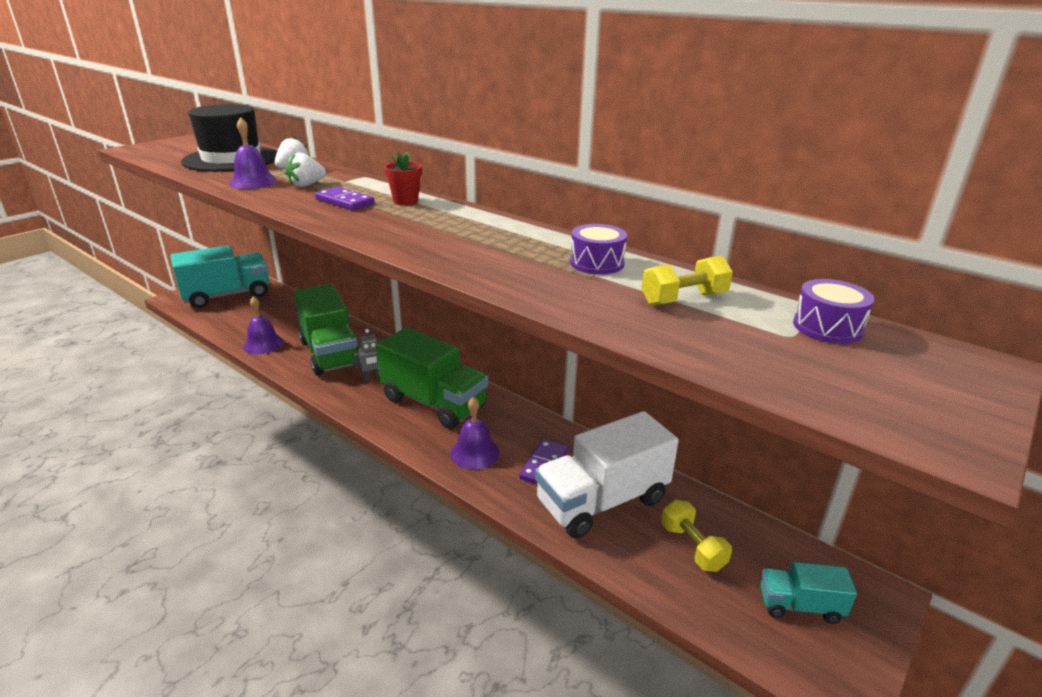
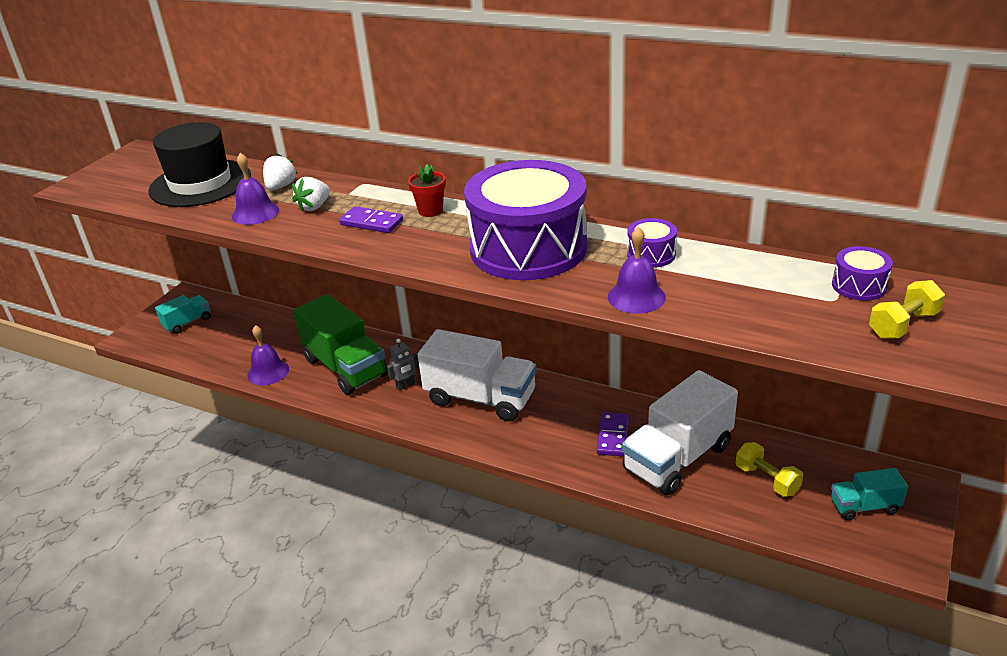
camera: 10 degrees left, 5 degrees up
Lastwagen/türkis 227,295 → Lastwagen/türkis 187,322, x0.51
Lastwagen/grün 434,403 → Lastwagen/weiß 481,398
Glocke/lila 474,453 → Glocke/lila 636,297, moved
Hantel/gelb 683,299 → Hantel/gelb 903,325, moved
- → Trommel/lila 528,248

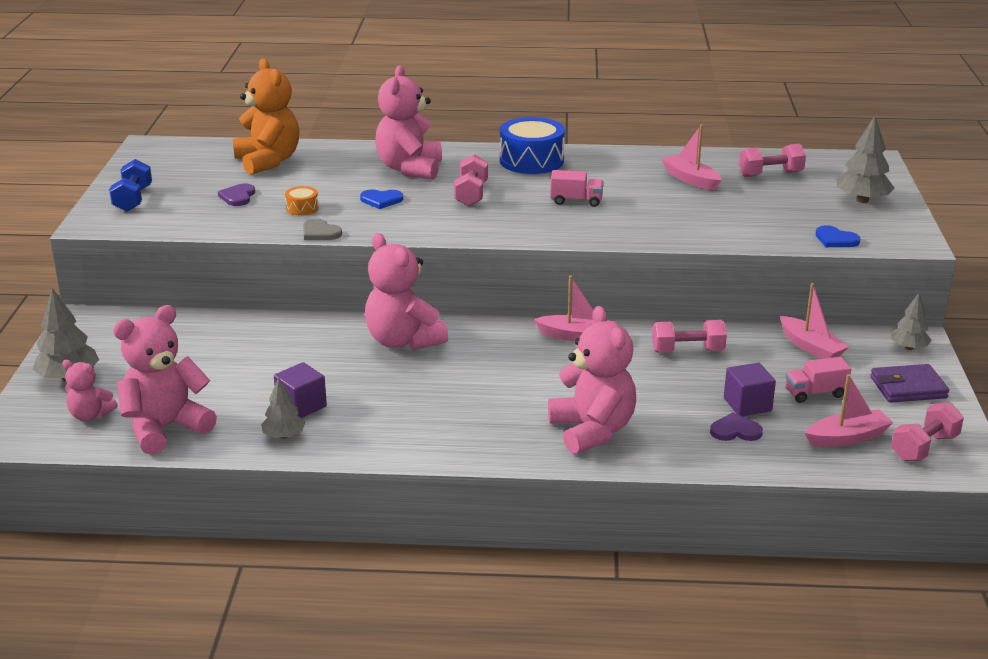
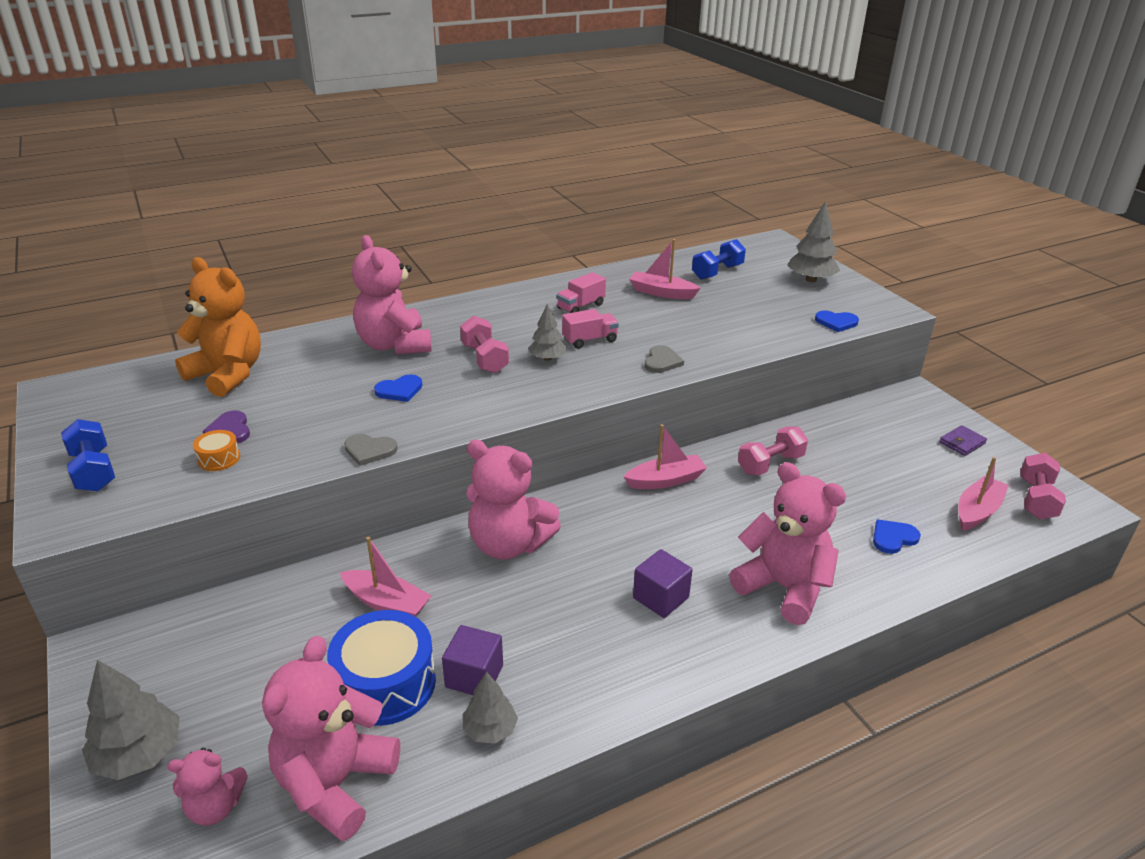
camera: 30 degrees left, 5 degrees up
Trommel/orange 302,208 → Trommel/orange 219,458, moved
Trommel/blau 531,161 → Trommel/blau 385,683, moved
Herz/lila 735,430 → Herz/blau 893,538
Kubus/lila 747,405 → Kubus/lila 660,598, moved
Hantel/rosa 770,174 → Hantel/blau 717,272
Boot/rosa 811,347 → Boot/rosa 387,603, moved
Lastwagen/rosa 815,393 → Lastwagen/rosa 581,306, moved
Geldbörse/lila 908,387 → Geldbörse/lila 962,443, x0.65
Baum/grau 909,347 → Baum/grau 547,358, moved
- → Herz/grau 662,361

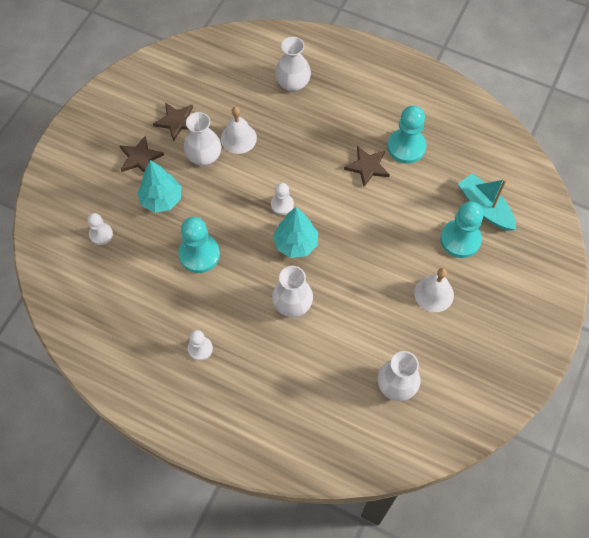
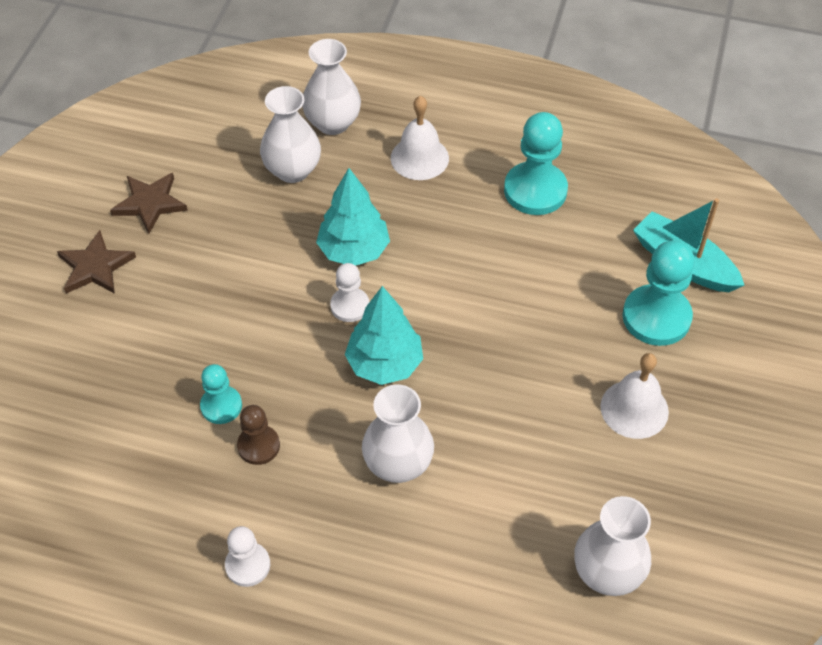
camera: 10 degrees left, 10 degrees down
Bauer/weiß 101,234 → -
Baum/türkis 161,199 → Baum/türkis 354,250, moved
Bauer/türkis 199,254 → Bauer/türkis 221,406, x0.58
Vase/weiß 204,157 → Vase/weiß 292,170, moved
Glocke/weiß 238,138 → Glocke/weiß 419,158, moved
Stern/braun 367,167 → -
- → Bauer/braun 258,446

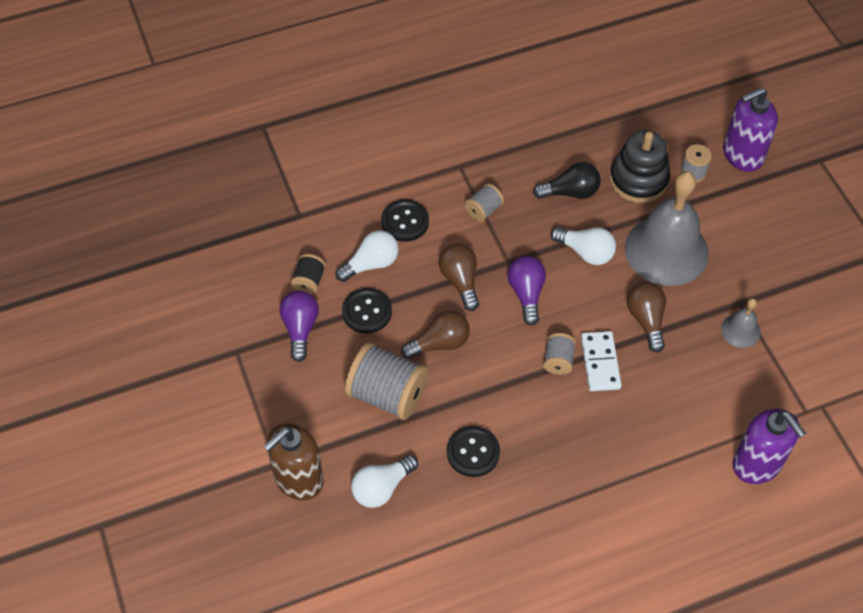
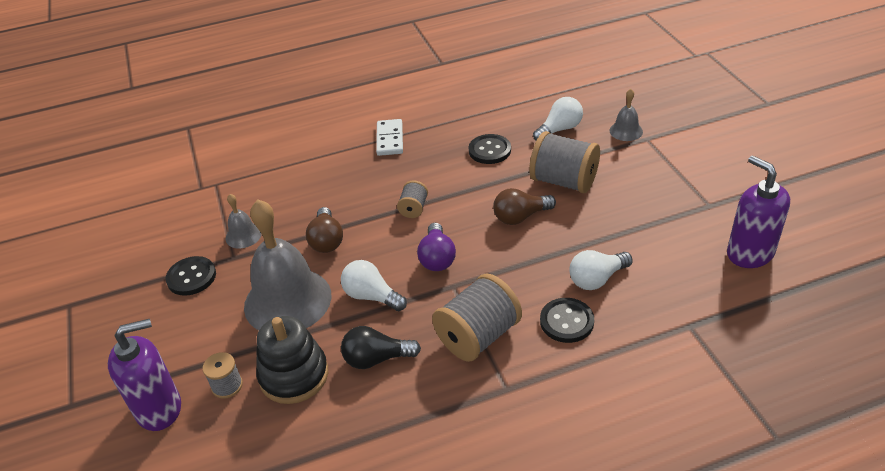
camera: 175 degrees left, 15 degrees down
Seifenspender/braun 298,479 → Glocke/grau 626,131
Glühbirne/lila 300,329 → -
Garnrolle/schwarz 309,281 → -
Knopf/schwarz 367,312 → Knopf/schwarz 191,277, moved
Glühbirne/braun 460,281 → -
Garnrolle/grau 483,210 → Garnrolle/grau 478,336, x1.98
Dominostein/weiß 600,363 → Dominostein/weiß 389,139, moved
Seifenspender/lila 757,464 → Seifenspender/lila 749,253, moved

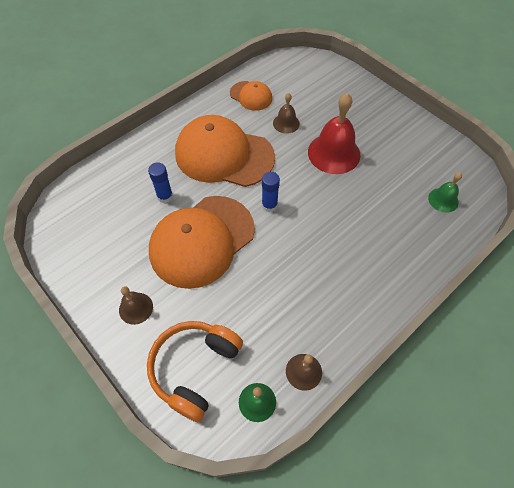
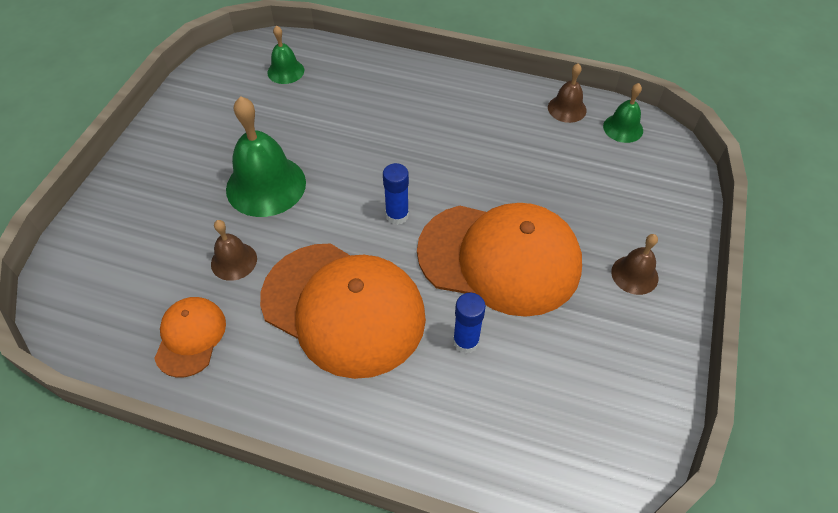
camera: 120 degrees left, 5 degrees down
Kopfhörer/orange 194,368 → -
Kappe/orange 224,155 → Kappe/orange 343,308, 45 degrees counterclockwise
Glocke/rot 334,153 → Glocke/grün 266,185

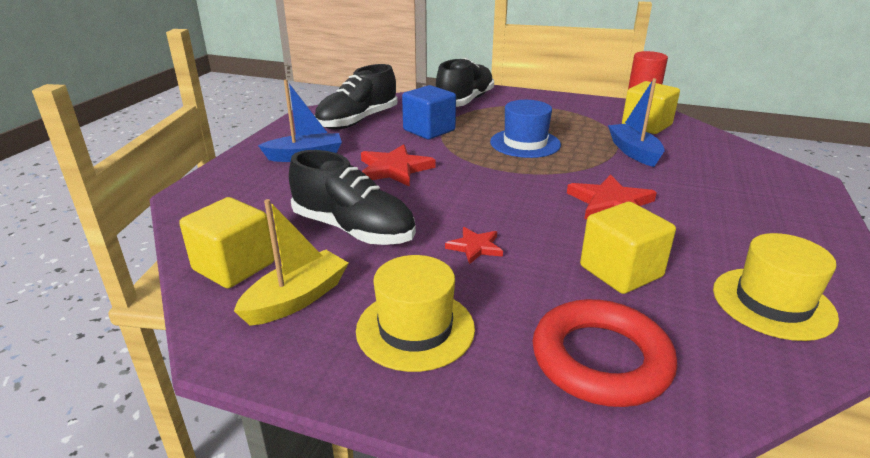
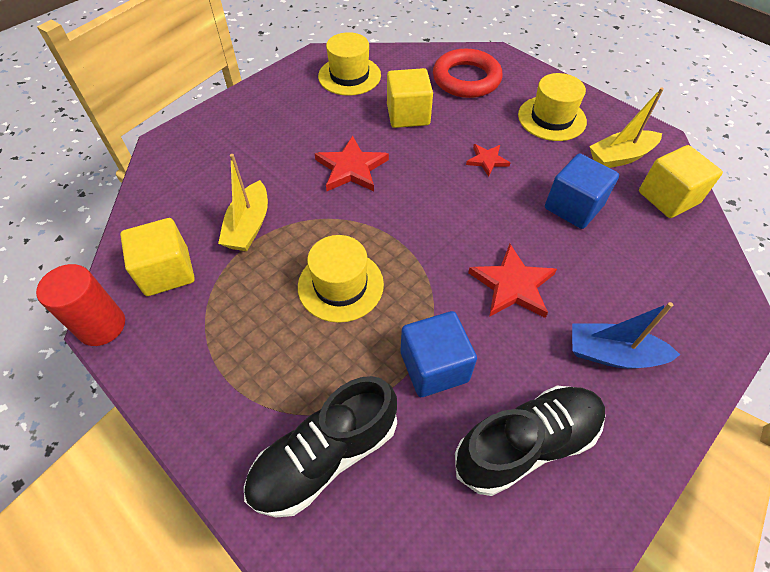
camera: 155 degrees left, 25 degrees up
Schuh/schwarz 353,229 → Kubus/blau 573,207
Hut/blau 525,143 → Hut/gelb 340,285
Boot/blau 634,152 → Boot/gelb 249,226

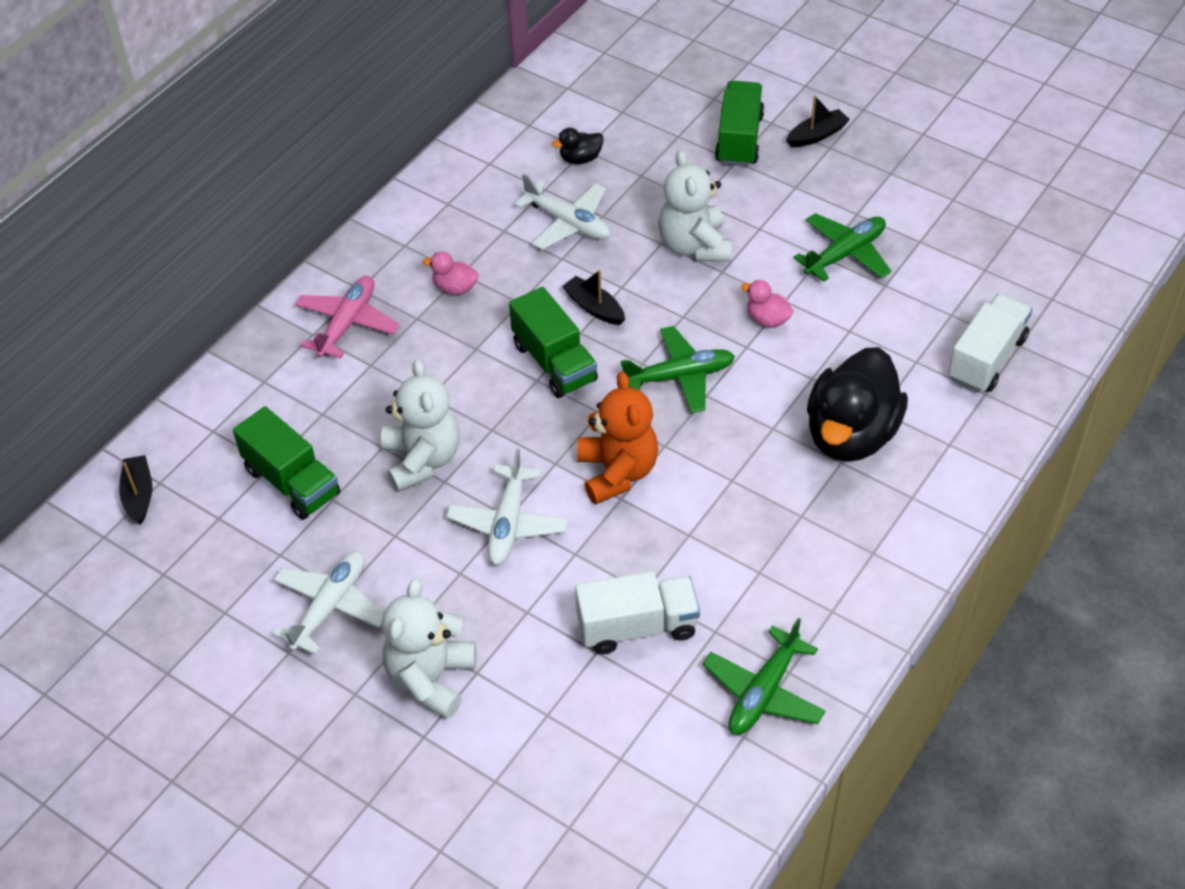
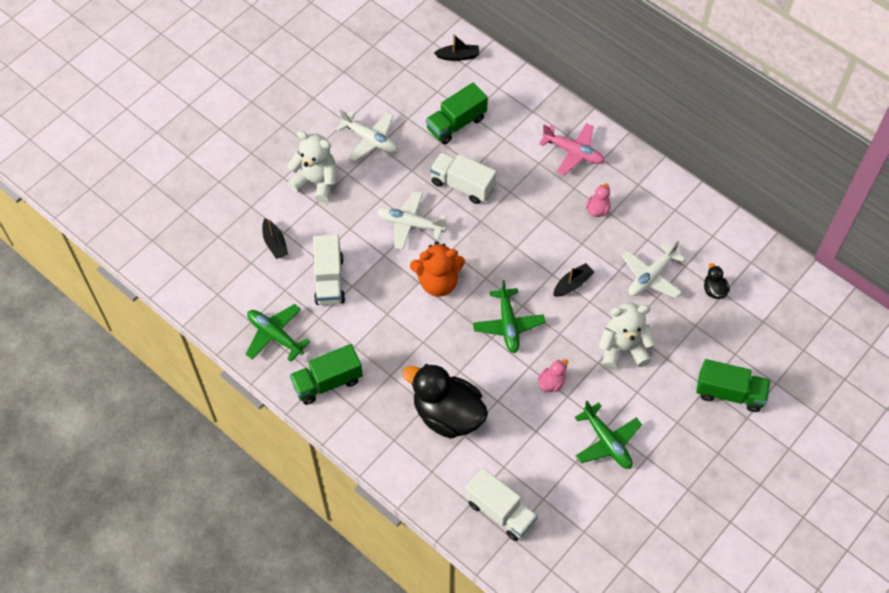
camera: 95 degrees right, 10 degrees up
Teddybär/weiß 422,460 → Lastwagen/weiß 462,185
Lastwagen/grün 554,362 → Lastwagen/grün 327,382, moved
Boot/schwarz 817,135 → Boot/schwarz 275,243, moved

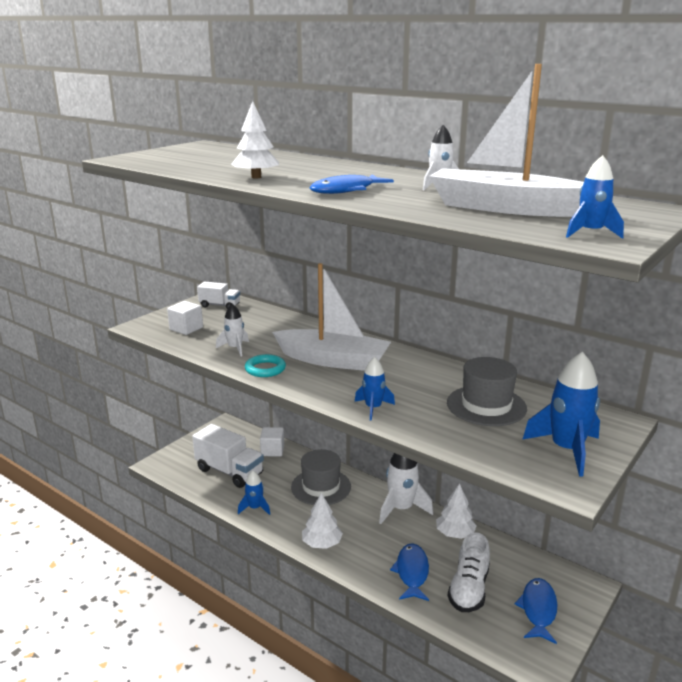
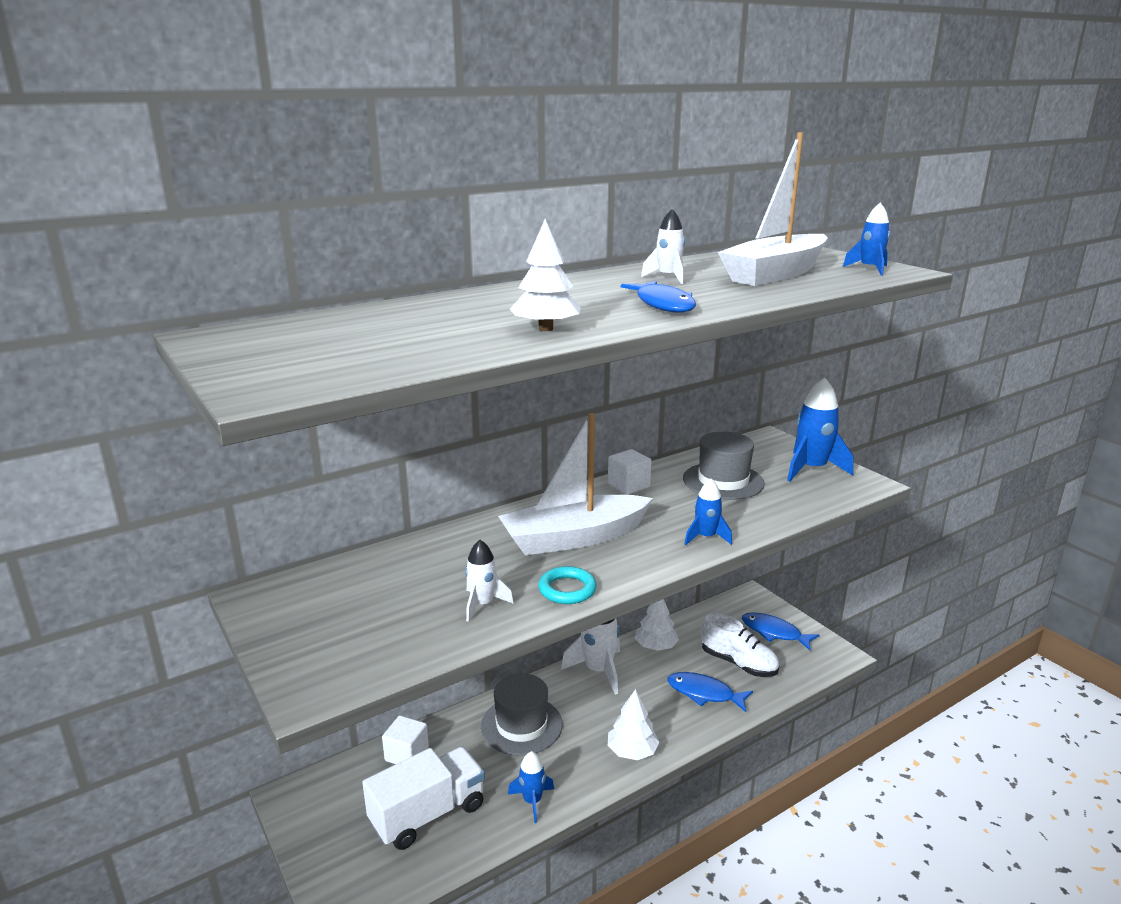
camera: 70 degrees left, 0 degrees up
Kubus/weiß 186,329 → Kubus/weiß 628,485, moved
Lastwagen/weiß 219,305 → -
Boot/weiß 333,360 → Boot/weiß 573,538, 150 degrees counterclockwise

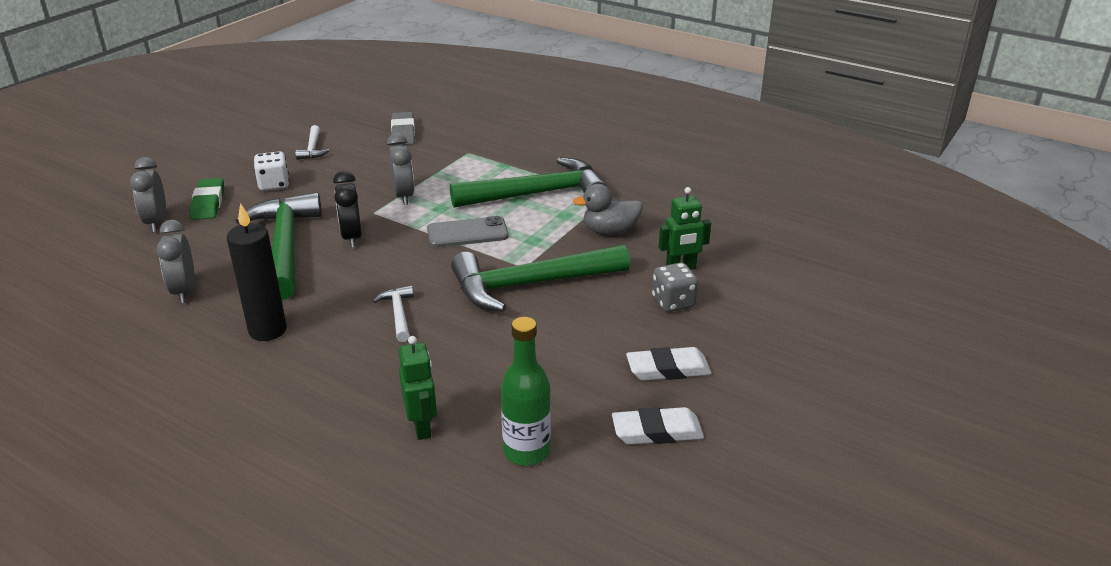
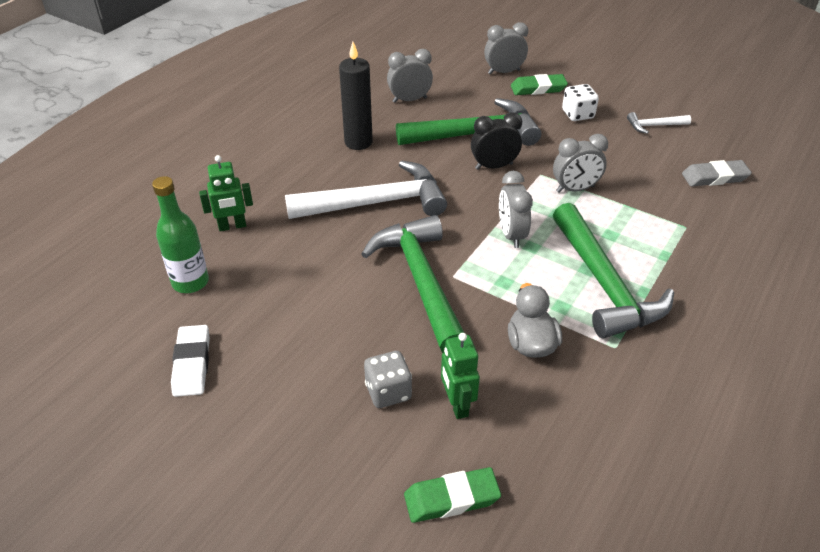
camera: 90 degrees right, 10 degrees up
Hammer/weiß 398,314 → Hammer/weiß 376,203, x2.25
Handy/grau 467,233 → Wecker/grau 511,235
Radiergummi/weiß 668,369 → -
- → Radiergummi/grün 451,498

